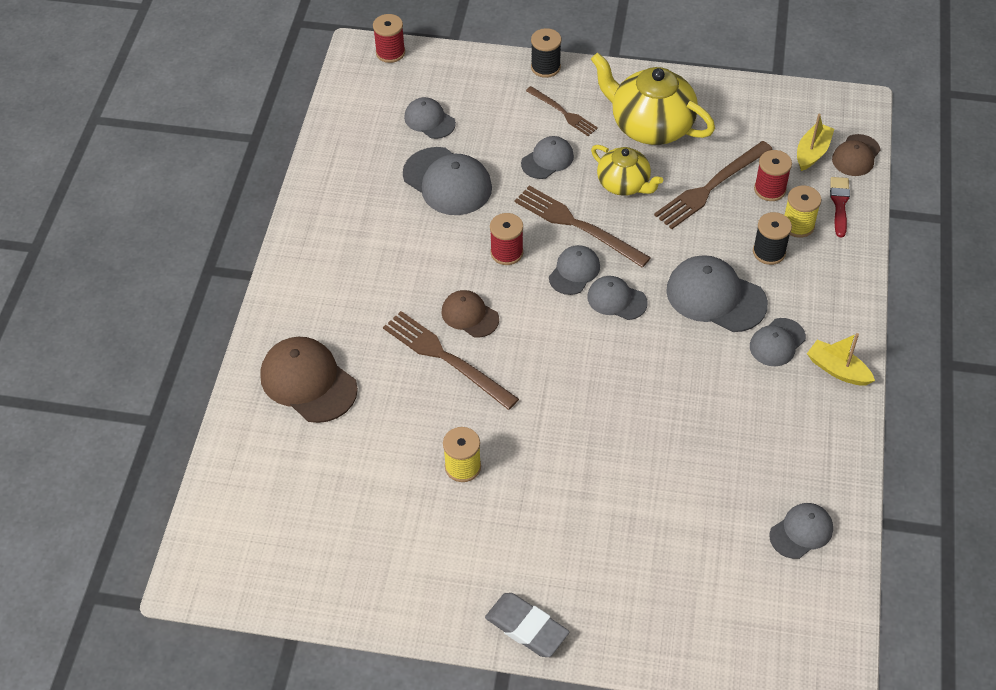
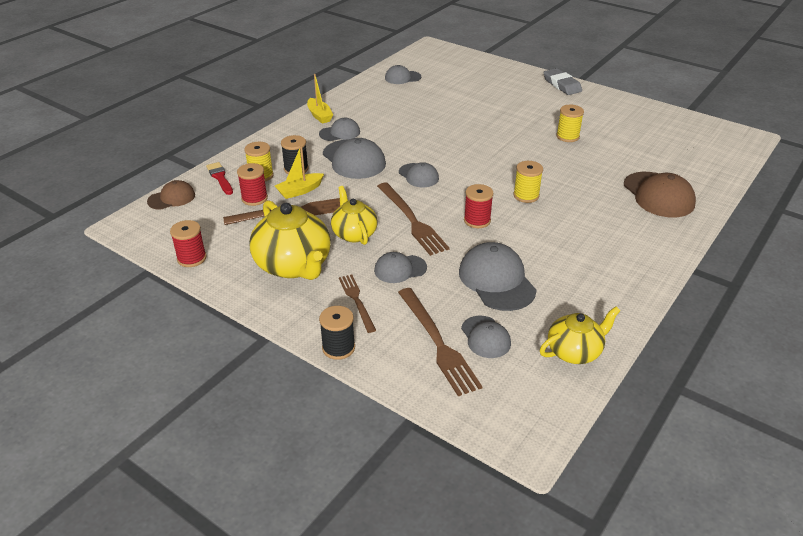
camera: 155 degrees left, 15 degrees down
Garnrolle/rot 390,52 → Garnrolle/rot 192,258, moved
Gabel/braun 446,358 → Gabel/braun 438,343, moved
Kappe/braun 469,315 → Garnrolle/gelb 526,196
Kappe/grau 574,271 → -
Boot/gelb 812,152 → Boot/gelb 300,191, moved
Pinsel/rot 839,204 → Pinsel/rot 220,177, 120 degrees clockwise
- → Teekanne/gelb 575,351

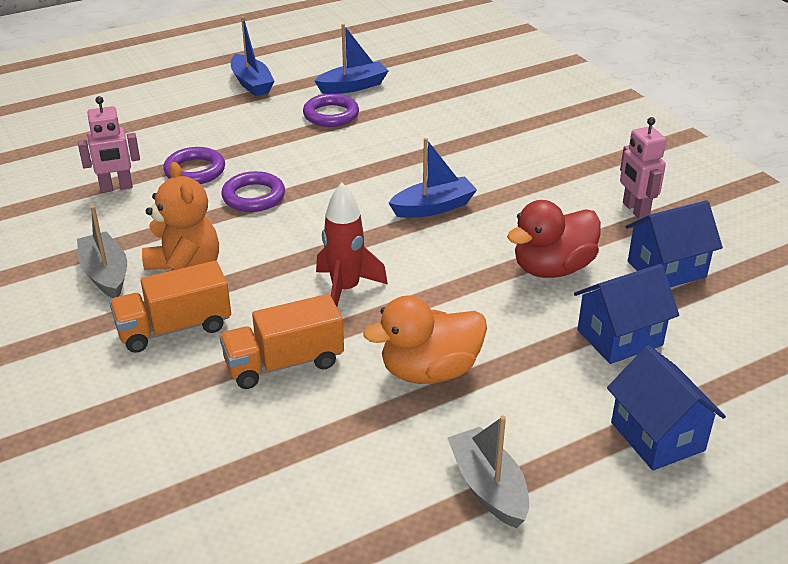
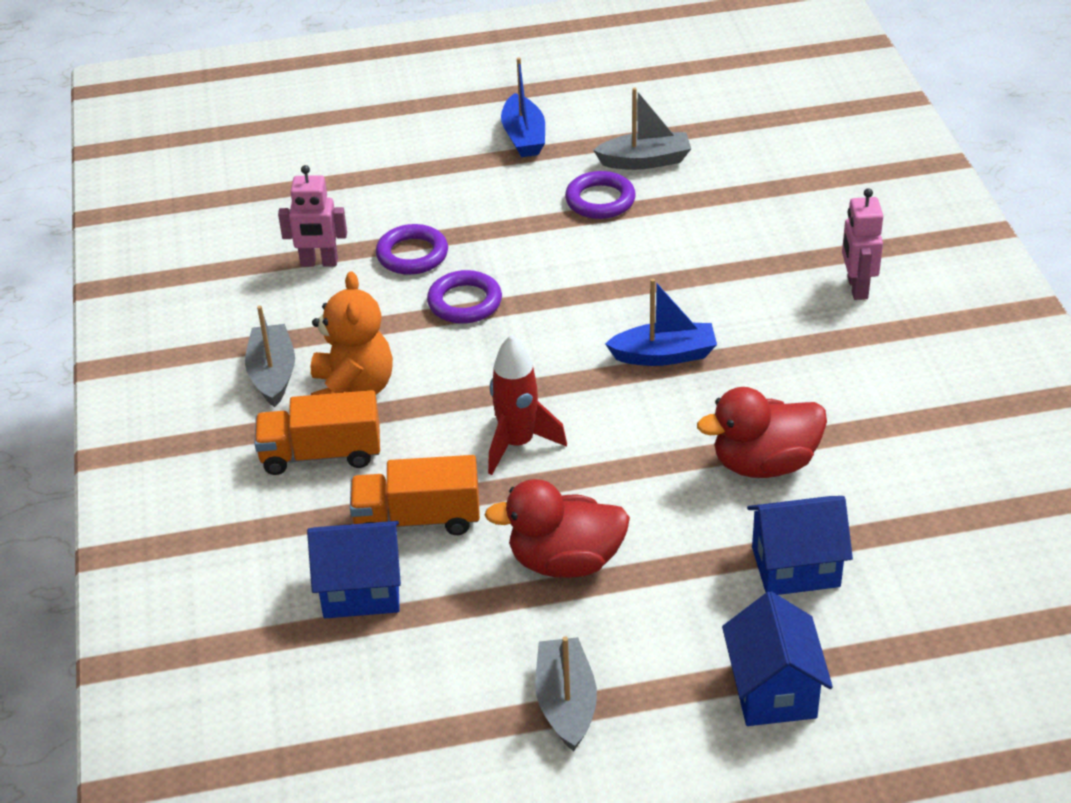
camera: 20 degrees right, 5 degrees up
Boot/blau 353,86 → Boot/grau 645,161
Ente/orange 429,371 → Ente/rot 565,561
Roboter/rosa 635,210 → Roboter/rosa 857,288, moved
Haus/blau 666,269 → Haus/blau 361,590, moved

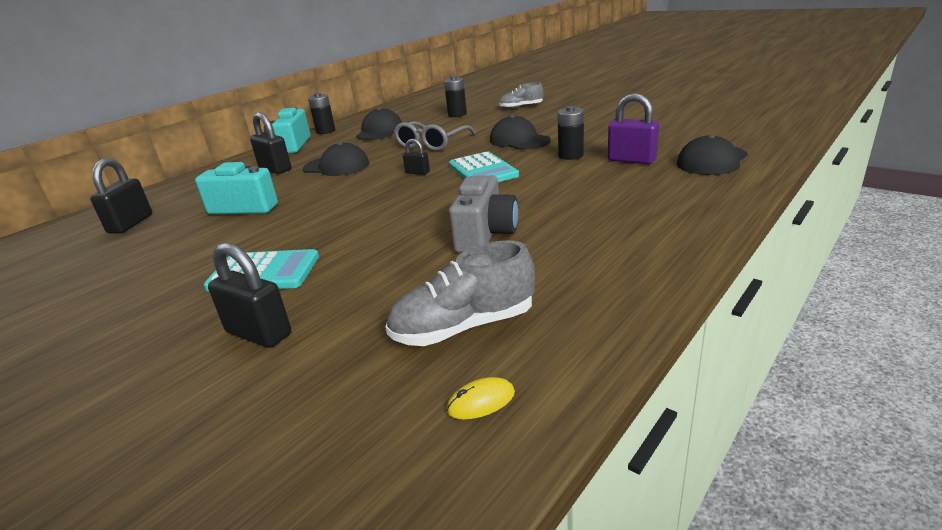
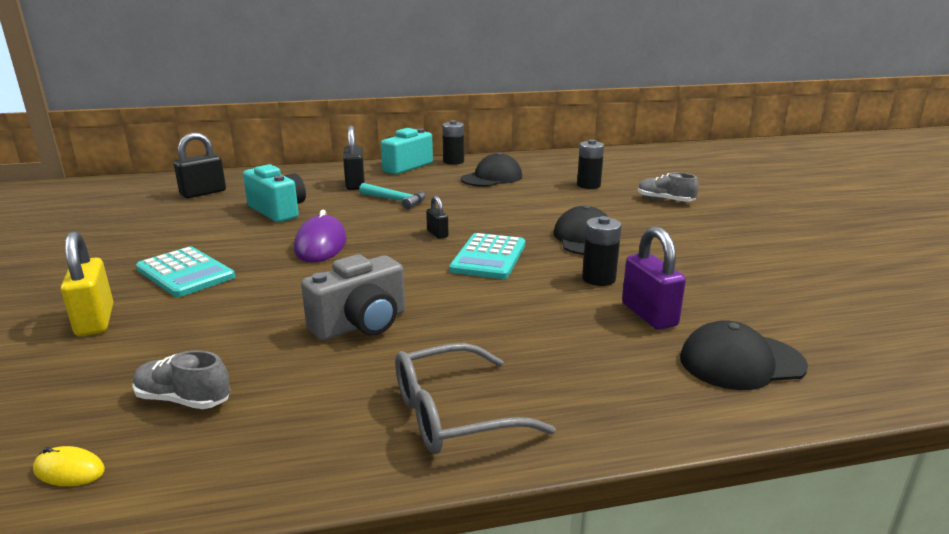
camera: 35 degrees right, 5 degrees down
Vorhängeschloss/schwarz 259,333 → Vorhängeschloss/gelb 95,321
Kappe/schwarz 336,166 → Hammer/türkis 396,200
Schuh/grau 463,327 → Schuh/grau 183,399, x0.65
Brille/grau 431,143 → Brille/grau 453,414, moved
- → Computermaus/lila 321,244

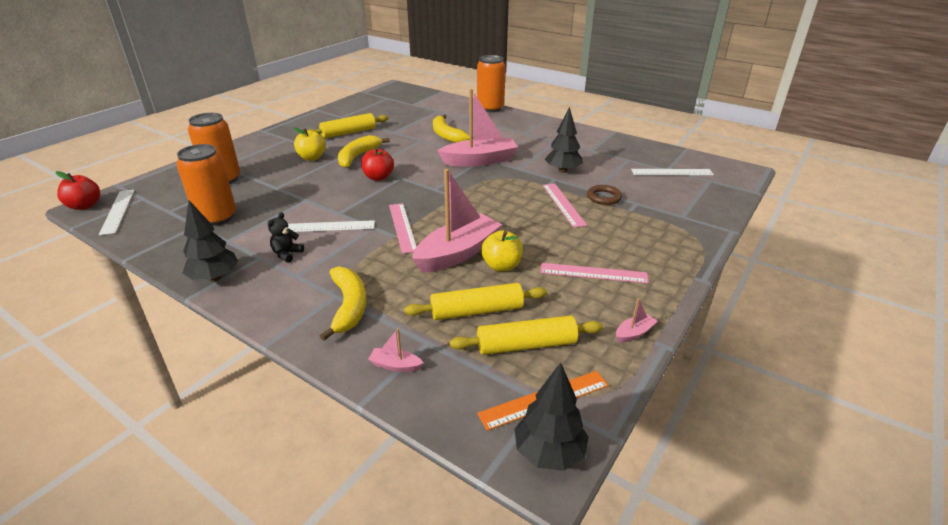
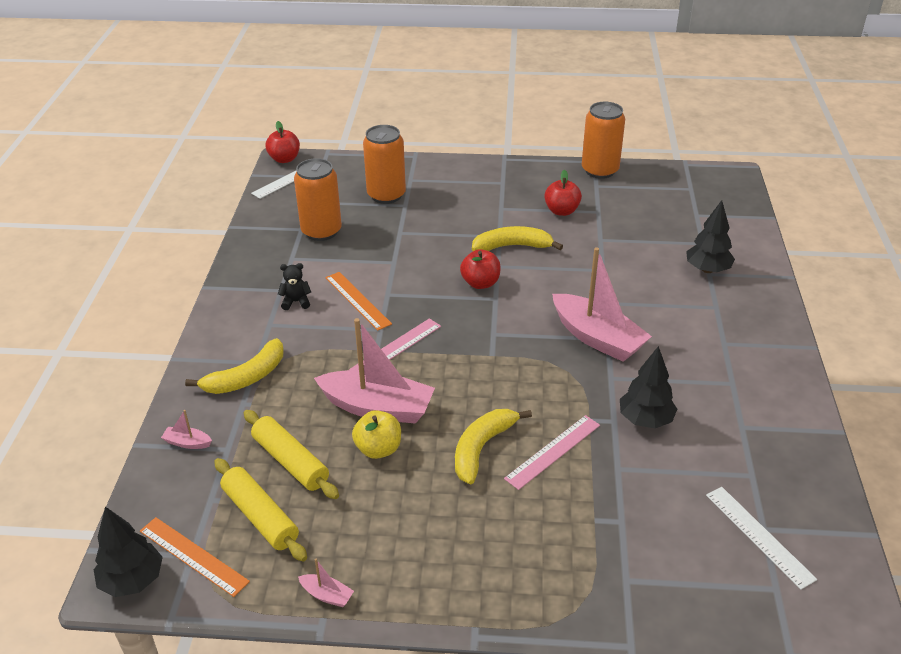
camera: 60 degrees right, 5 degrees up
Baum/schwarz 215,278 → Baum/schwarz 707,270, moved
Lineal/weiß 327,226 → Lineal/orange 358,300
Apfel/gelb 312,158 → -
Nudelholz/gelb 348,133 → Apfel/rot 561,211
Boot/rosa 395,365 → Boot/rosa 187,443, 60 degrees counterclockwise
Banane/gelb 446,135 → Banane/gelb 482,448, moved
Dose/orange 490,108 → Dose/orange 600,170, moved
Lineal/rosa 593,273 → -
Ring/braun 604,197 → -

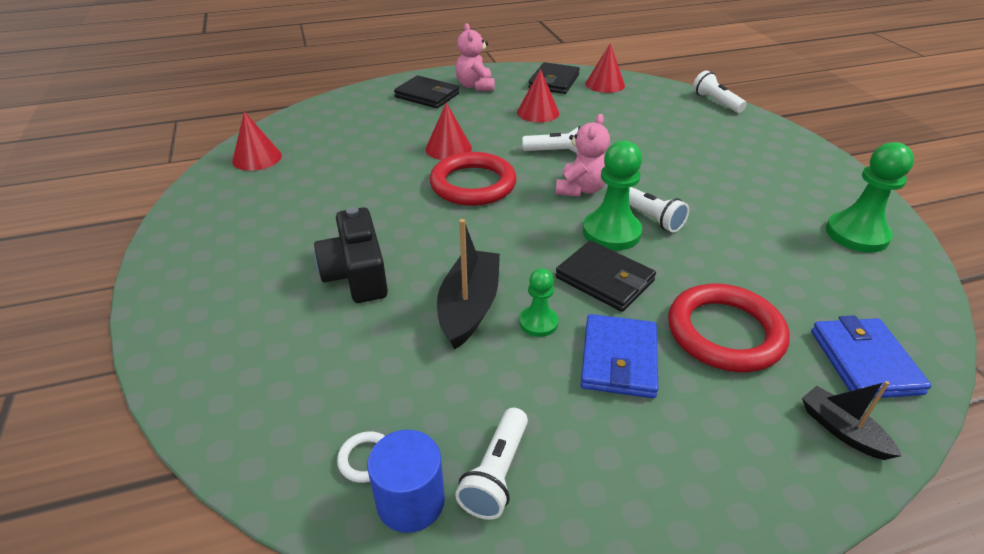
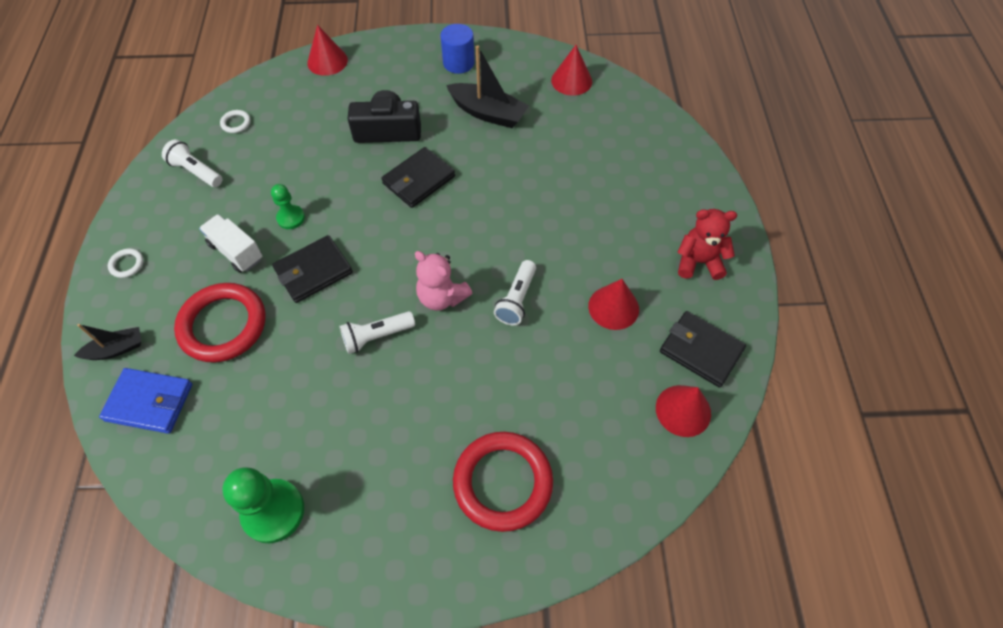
camera: 105 degrees right, 20 degrees up
Vollzylinder/blau 410,501 → Vollzylinder/blau 458,63, moved
Geldbörse/schwarz 427,95 → Geldbörse/schwarz 419,180, moved
Kegel/rot 448,148 → Kegel/rot 327,61, moved
Ring/rot 473,184 → Ring/rot 502,482, moved
Boot/schwarz 469,307 → Boot/schwarz 488,113, moved
Teddybär/rosa 475,86 → Teddybär/rot 698,262
Geldbörse/blau 619,359 → Lastwagen/weiß 236,252
Bauer/grün 611,232 → -
Taschenlampe/weiß 716,102 → -
- → Ring/weiß 127,264

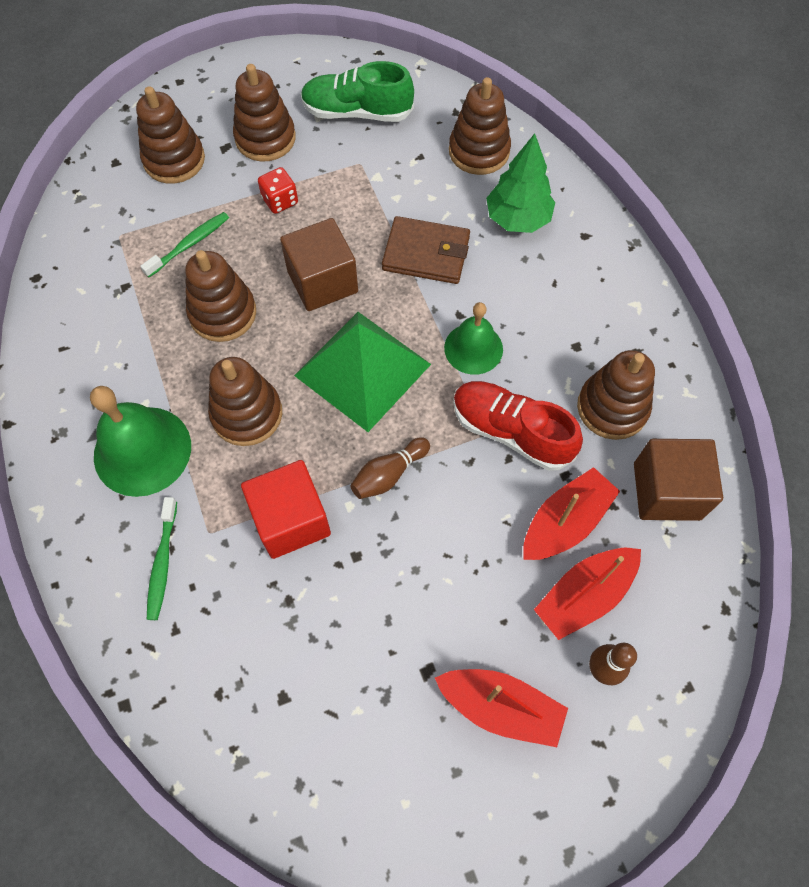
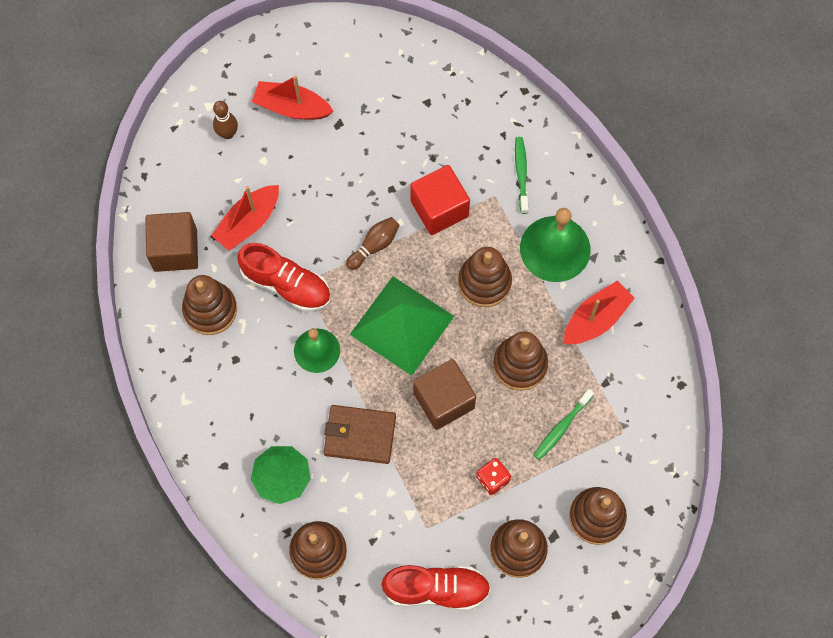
camera: 175 degrees right, 5 degrees up
Schuh/grün 357,112 → Schuh/rot 436,589
Boot/rot 584,595 → Boot/rot 596,319, moved

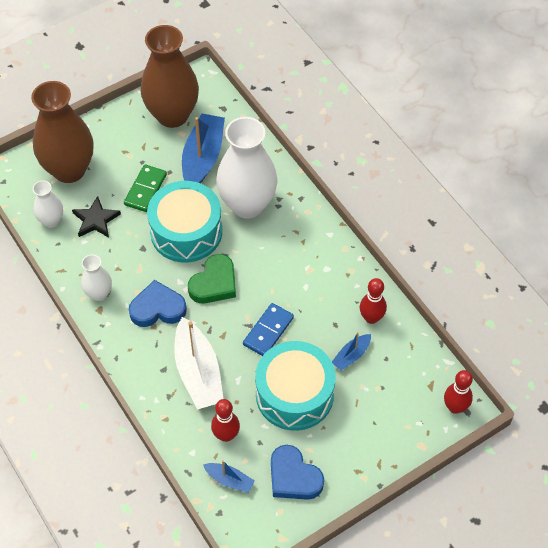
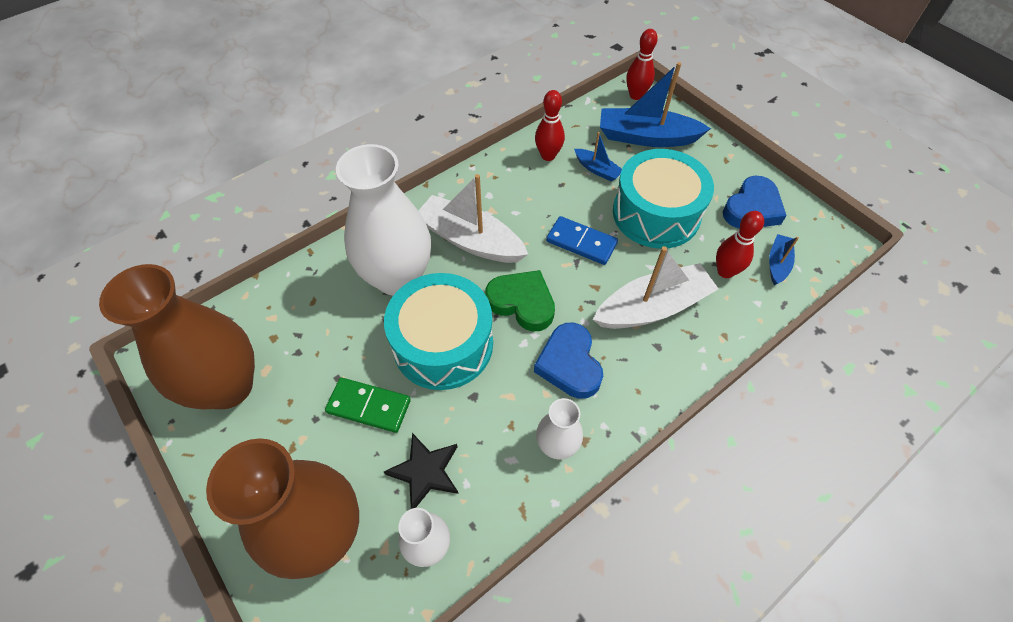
camera: 95 degrees left, 0 degrees up
Boot/blau 203,157 → Boot/blau 646,137, moved
- → Boot/weiß 470,240

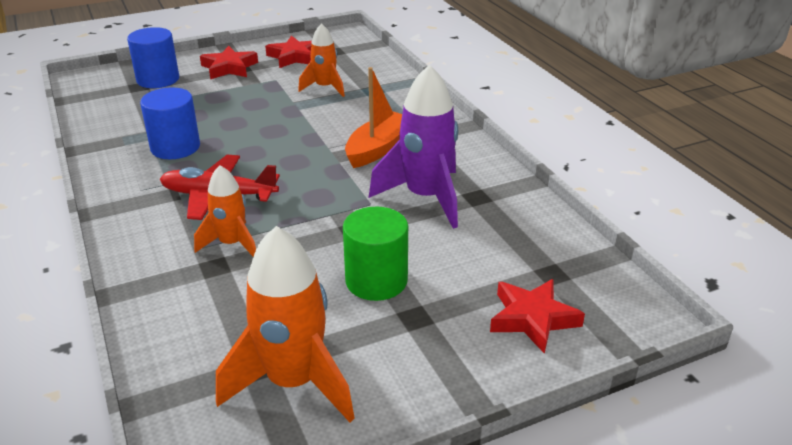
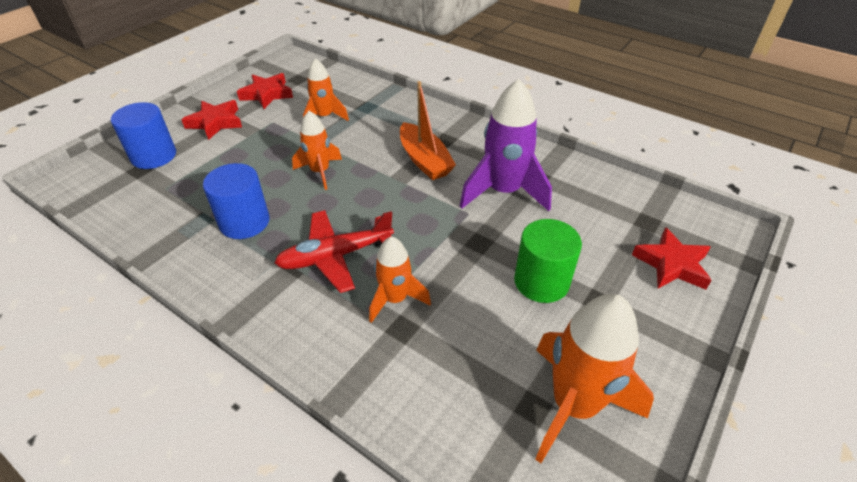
camera: 30 degrees left, 10 degrees up
Boot/orange 378,148 → Boot/orange 424,160, 150 degrees clockwise
- → Rakete/orange 320,172

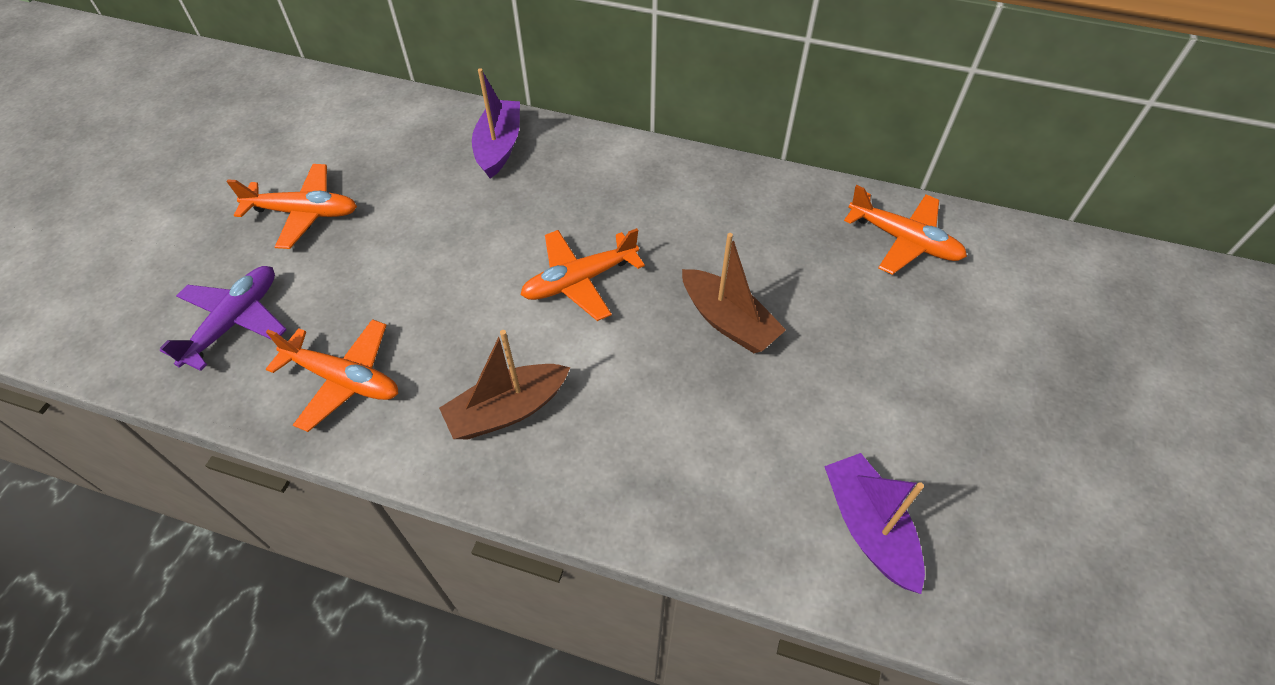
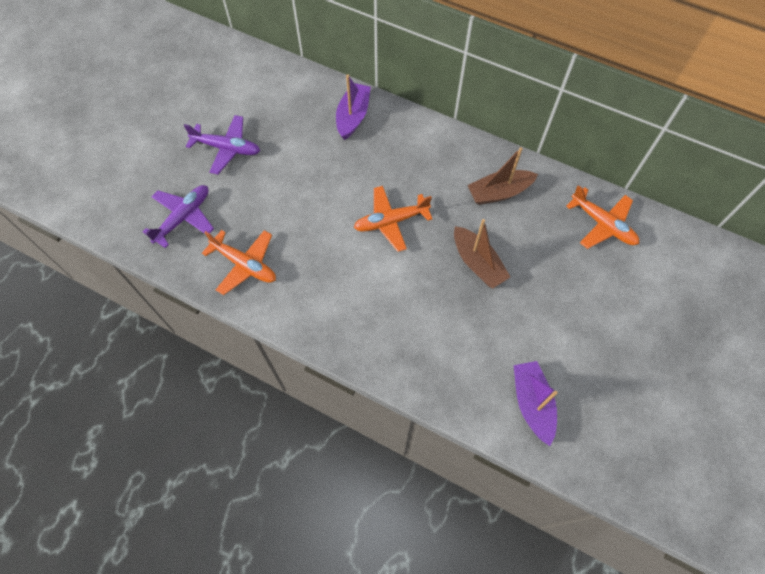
camera: 10 degrees right, 10 degrees up
Flugzeug/orange 304,213 → Flugzeug/lila 227,148
Boot/braun 507,410 → Boot/braun 499,192, moved

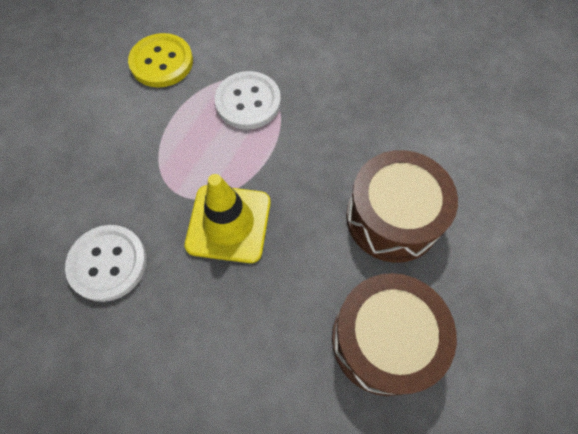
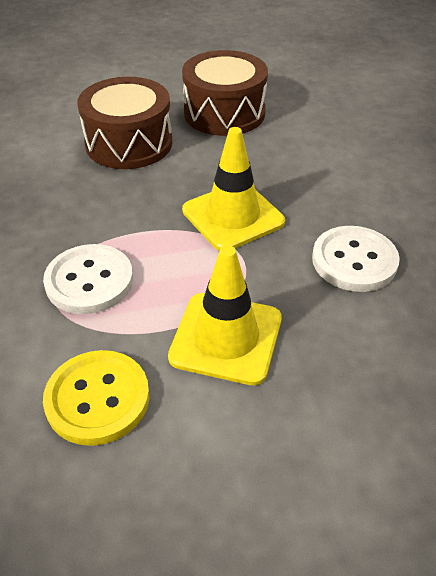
camera: 130 degrees left, 20 degrees down
- → Leitkegel/gelb 226,338

